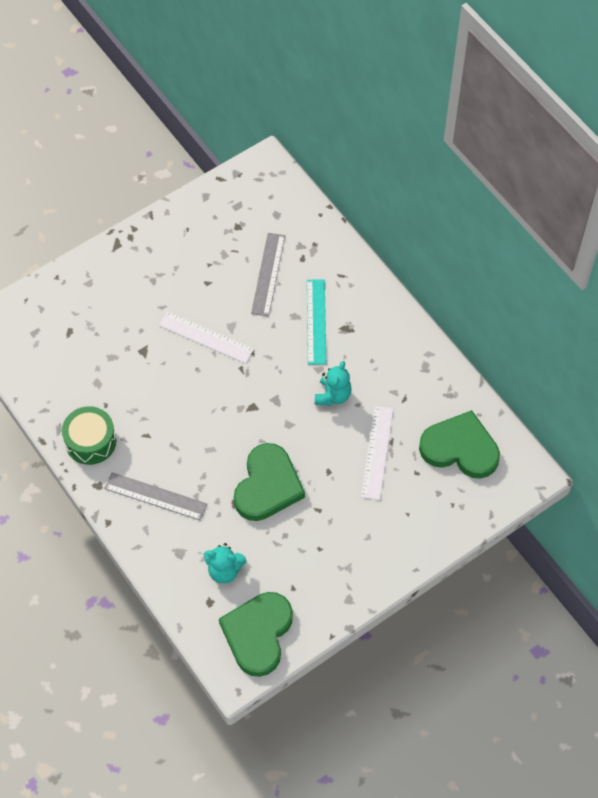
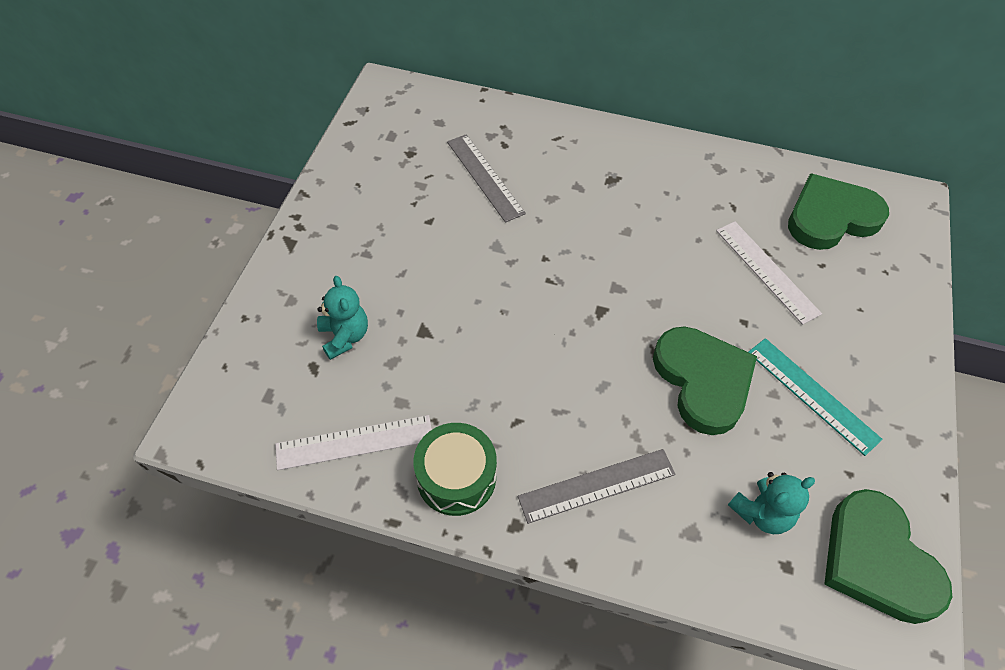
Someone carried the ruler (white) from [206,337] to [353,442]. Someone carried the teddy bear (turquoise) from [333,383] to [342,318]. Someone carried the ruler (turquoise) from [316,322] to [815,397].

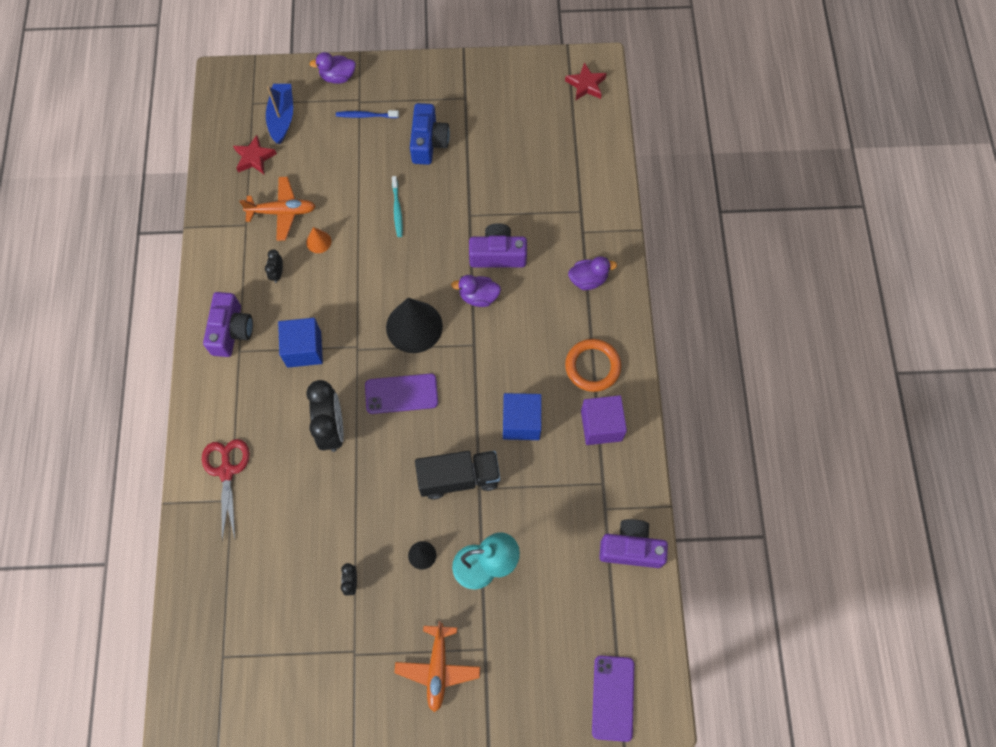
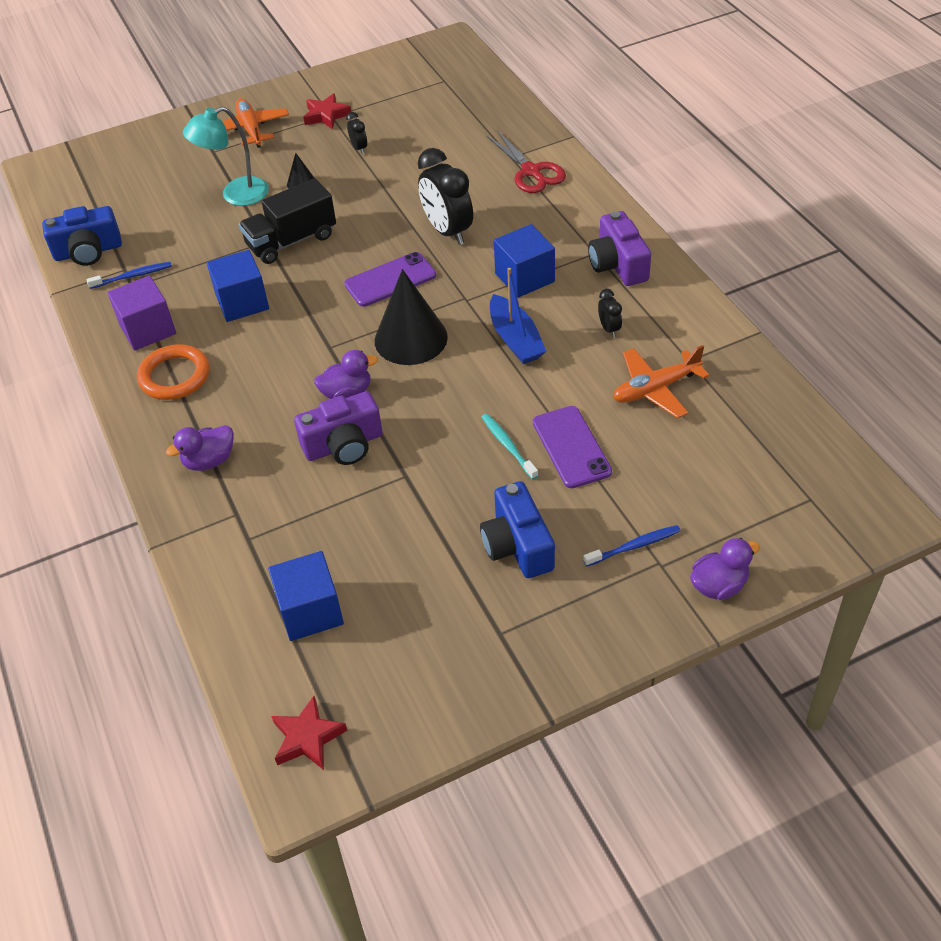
Someone repainted the camera (purple) at [633,543], which became the camera (blue) at [82,236]. Someone put down the toothbrush (blue) at [129,275]. Someone put down the cube (blue) at [306,596]. Someone carried the star (red) from [255,154] to [327,111]. Someone carried the boat (blue) from [279,114] to [518,316]. Someone carried the phone (purple) from [613,698] to [572,447]. Someone took away the cone (orange) at [318,240].

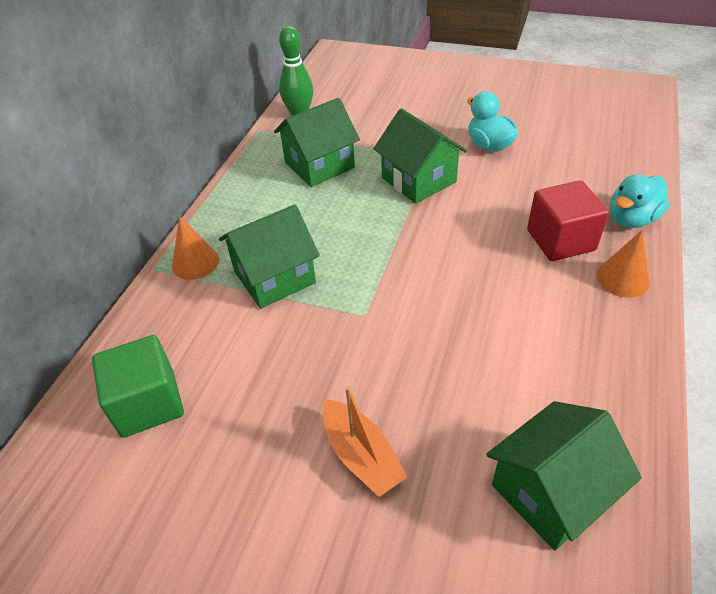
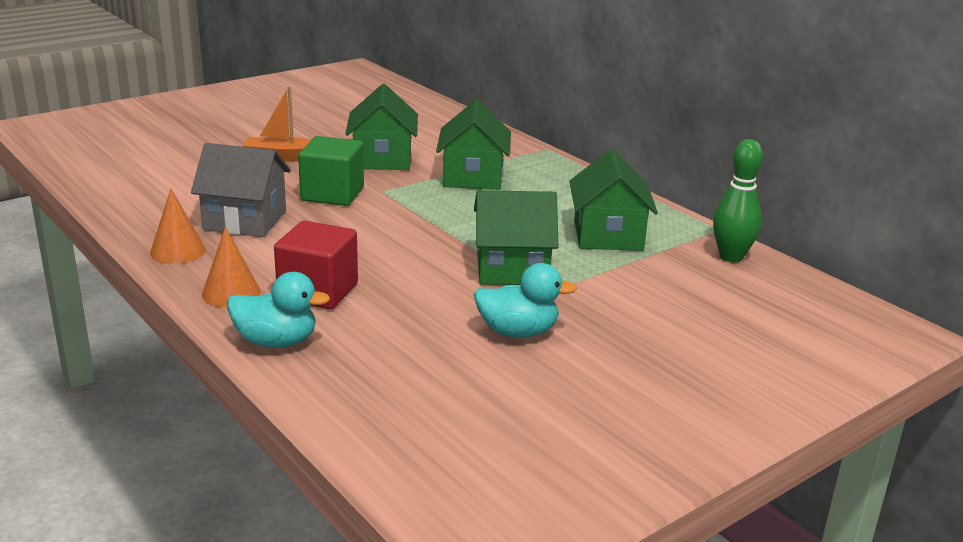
Someone carried the cone (orange) from [195,248] to [177,226]. Someone put down the house (grey) at [241,190]. Someone rotated the duck (turquoise) at [640,201] by 105 degrees clockwise. Someone carried the cube (green) from [138,386] to [331,171]. Someone carried the house (green) from [564,475] to [381,127].

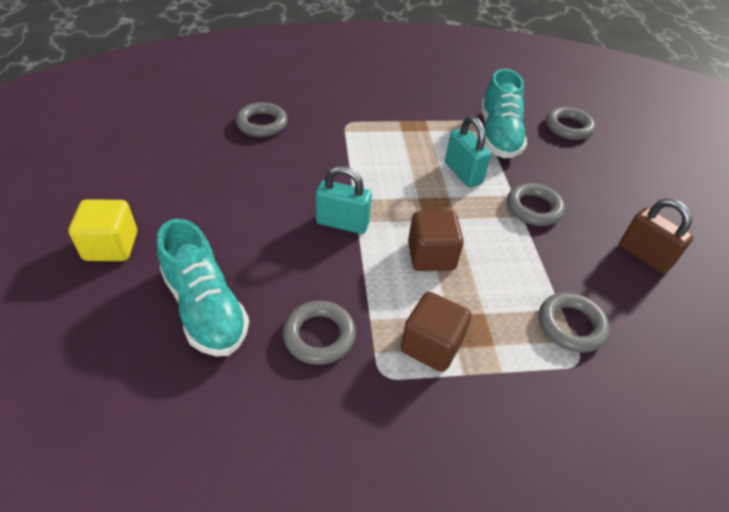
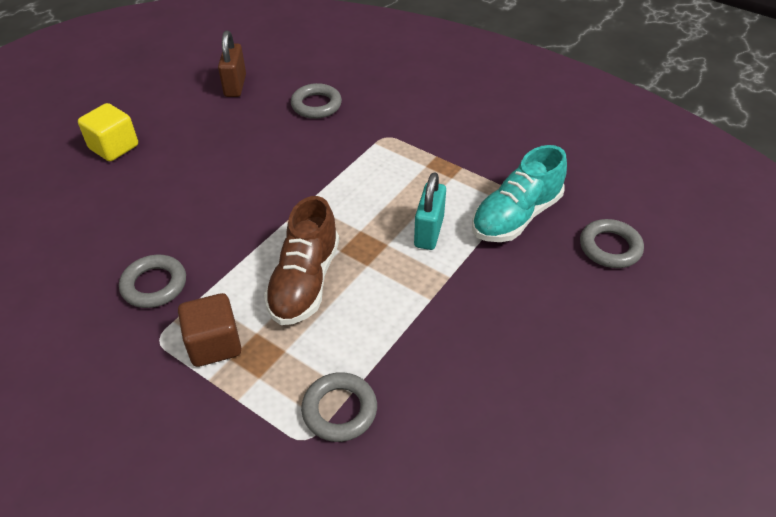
Someone carried the padlock (brown) from [656,236] to [232,64]. Someone swapped the cube (brown) at [436,241] for the shoe (brown) at [301,260]. Someone took away the shoe (turquoise) at [203,287]. Someone took away the padlock (turquoise) at [344,200]. Someone took away the ring (grey) at [536,204].

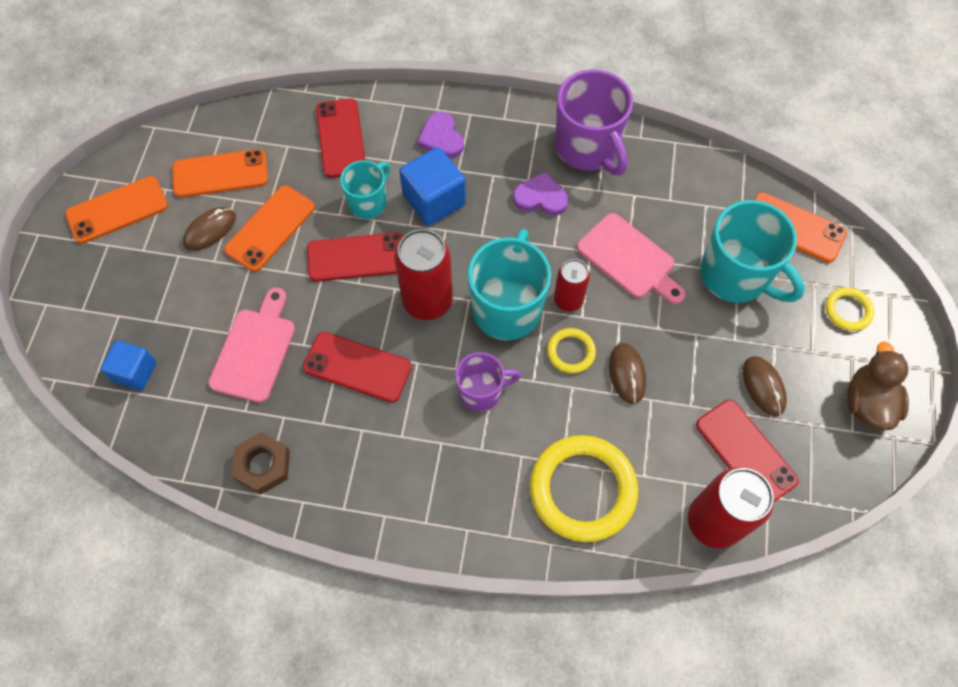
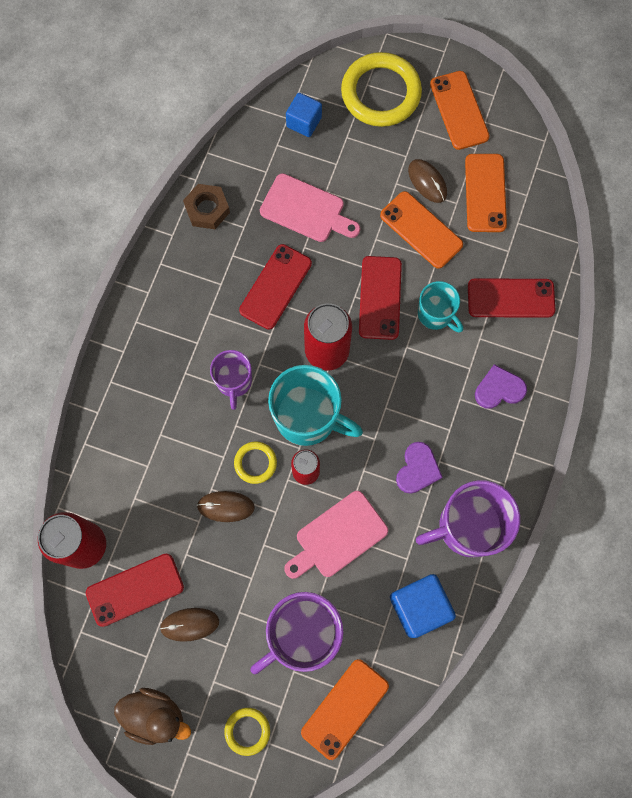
Someone repainted the mug (turquoise) at [752,251], which became the mug (purple) at [297,633]. Someone carried the ring (yellow) from [584,488] to [381,89]. Someone carried the cube (blue) from [432,186] to [423,606].

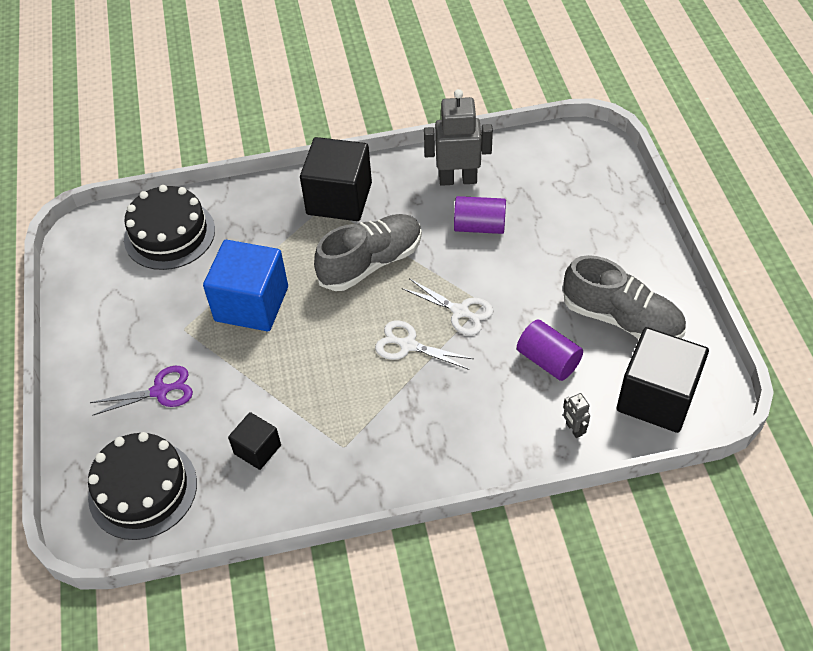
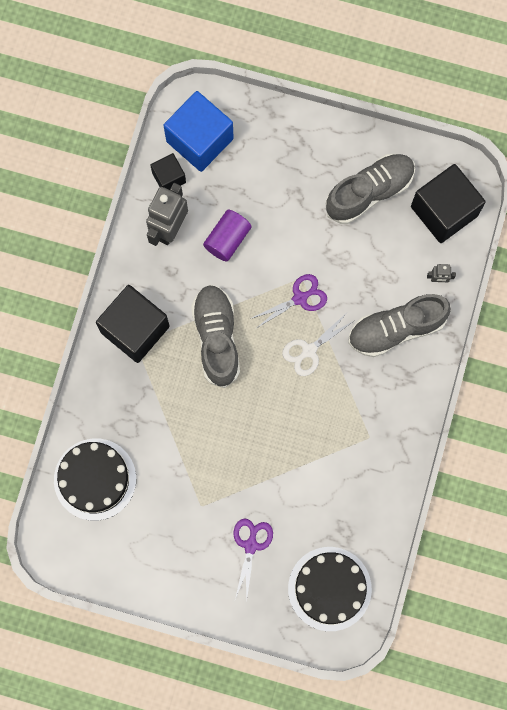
Someone carried the cube (black) from [254,441] to [168,171]. Someone carried the cube (blue) from [245,285] to [198,131]. Someone repainted the scissors (white) at [448,306], which became the scissors (purple) at [288,301]. Someone put down the shoe (grey) at [399,325]. Someone took away the cylinder (purple) at [550,350].

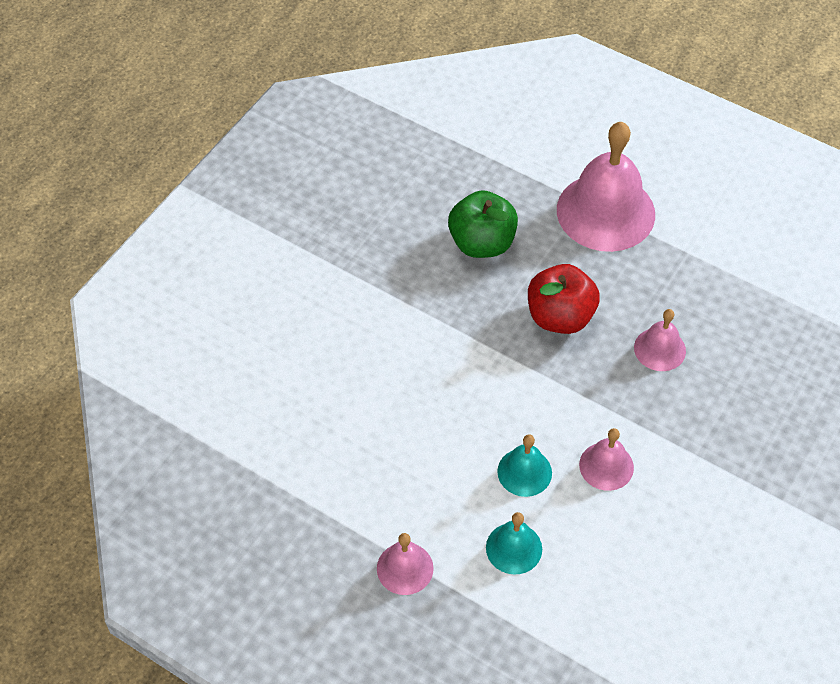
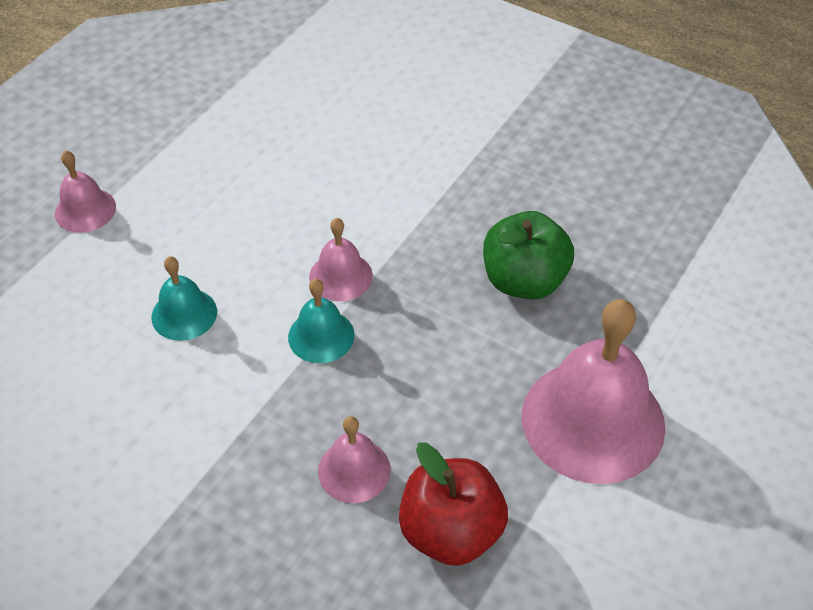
Someone carried the bell (turquoise) from [514,543] to [321,321]. Someone carried the bell (pink) from [606,459] to [341,259]. Someone carried the apple (red) from [564,299] to [453,504].

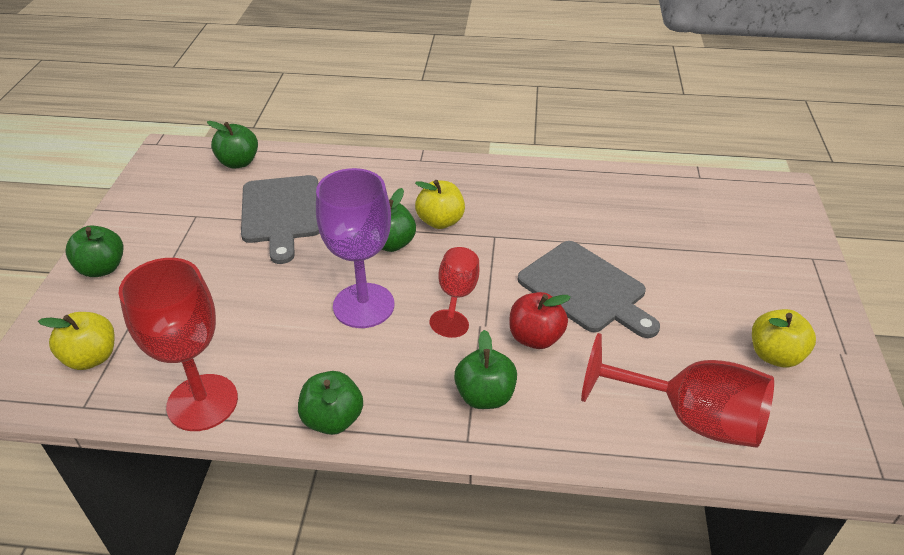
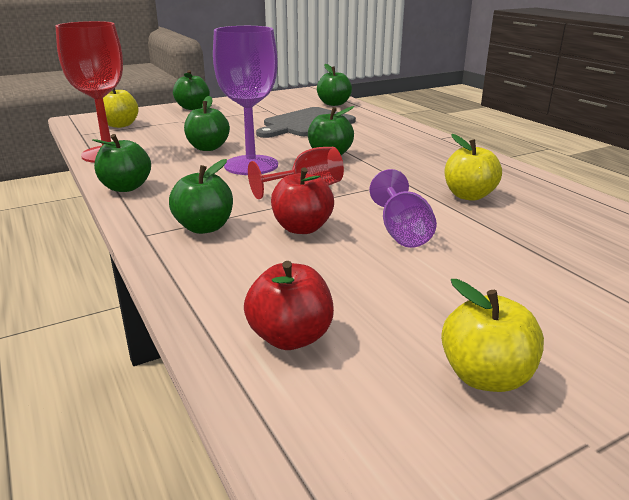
Someone put down the apple (green) at [207,123]. Someone swapped the goblet (red) at [677,390] for the apple (red) at [289,305]. Someone swapped the cutting board (grey) at [589,289] for the goblet (purple) at [403,208]. Someone carried the apple (yellow) from [440,204] to [473,167].

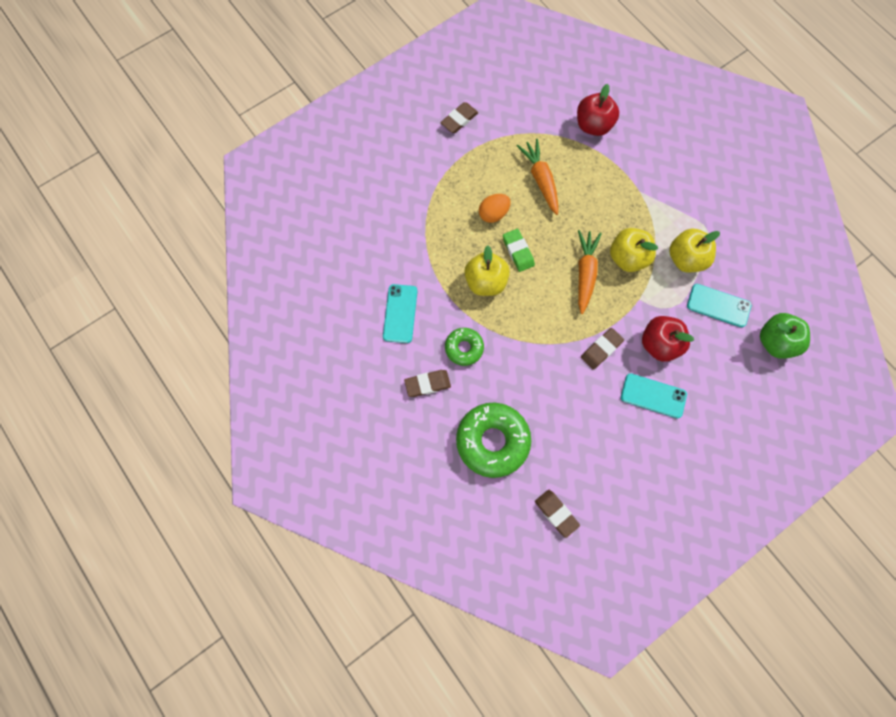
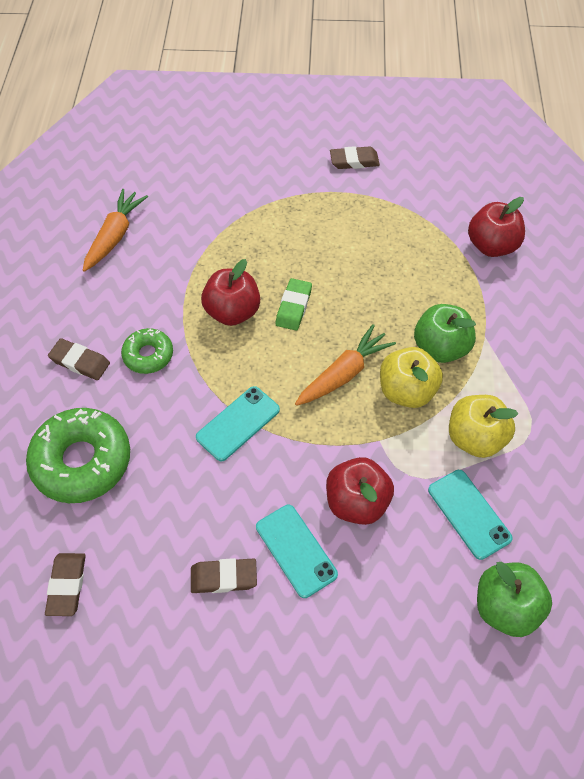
Someone carried the carrot (orange) from [537,177] to [115,230]. Someone carried the eraser (brown) from [602,349] to [224,575]. Someone carried the phone (turquoise) from [400,313] to [238,423]. Someone repainted the apple (yellow) at [487,270], which became the apple (red) at [230,292]. Someone put down the apple (green) at [445,333]. Someone took away the egg (orange) at [495,208].

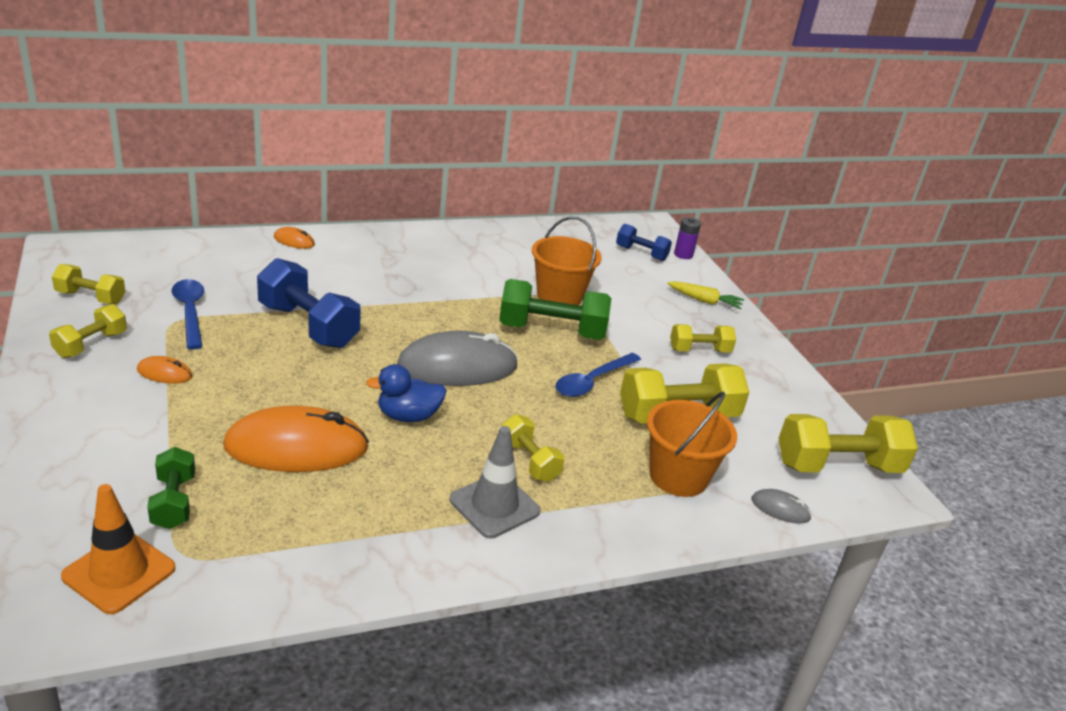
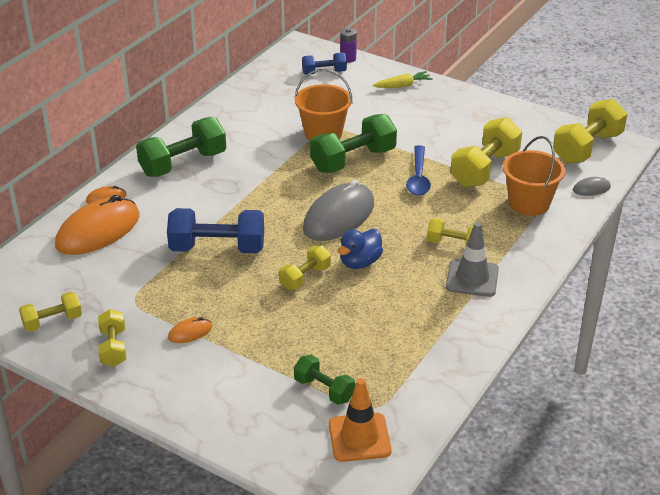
Someone carried the mouse (orange) from [296,439] to [97,225]. Someone put down the dumbbell (green) at [181,147]. Someone carried the dumbbell (yellow) from [703,338] to [305,268]. Someone took away the spoon (blue) at [188,314].

